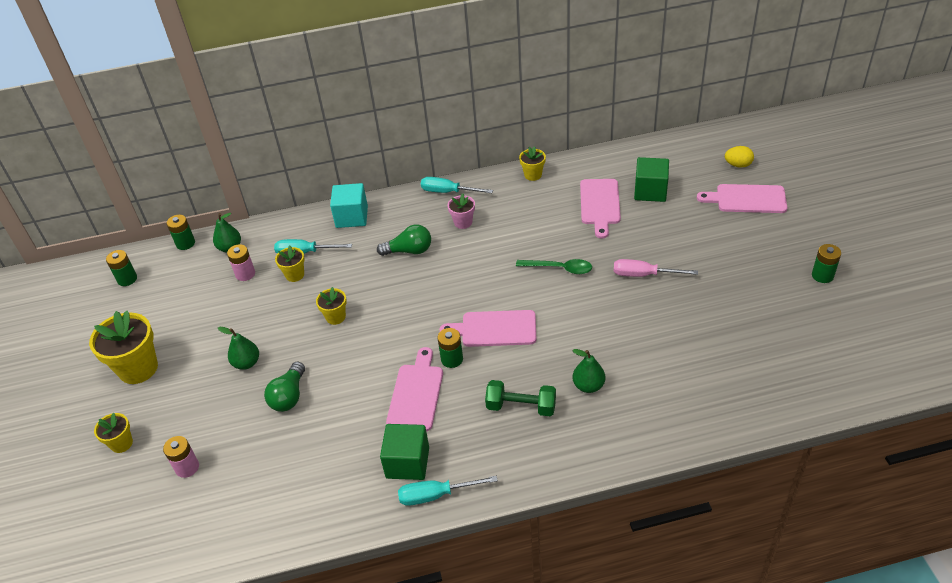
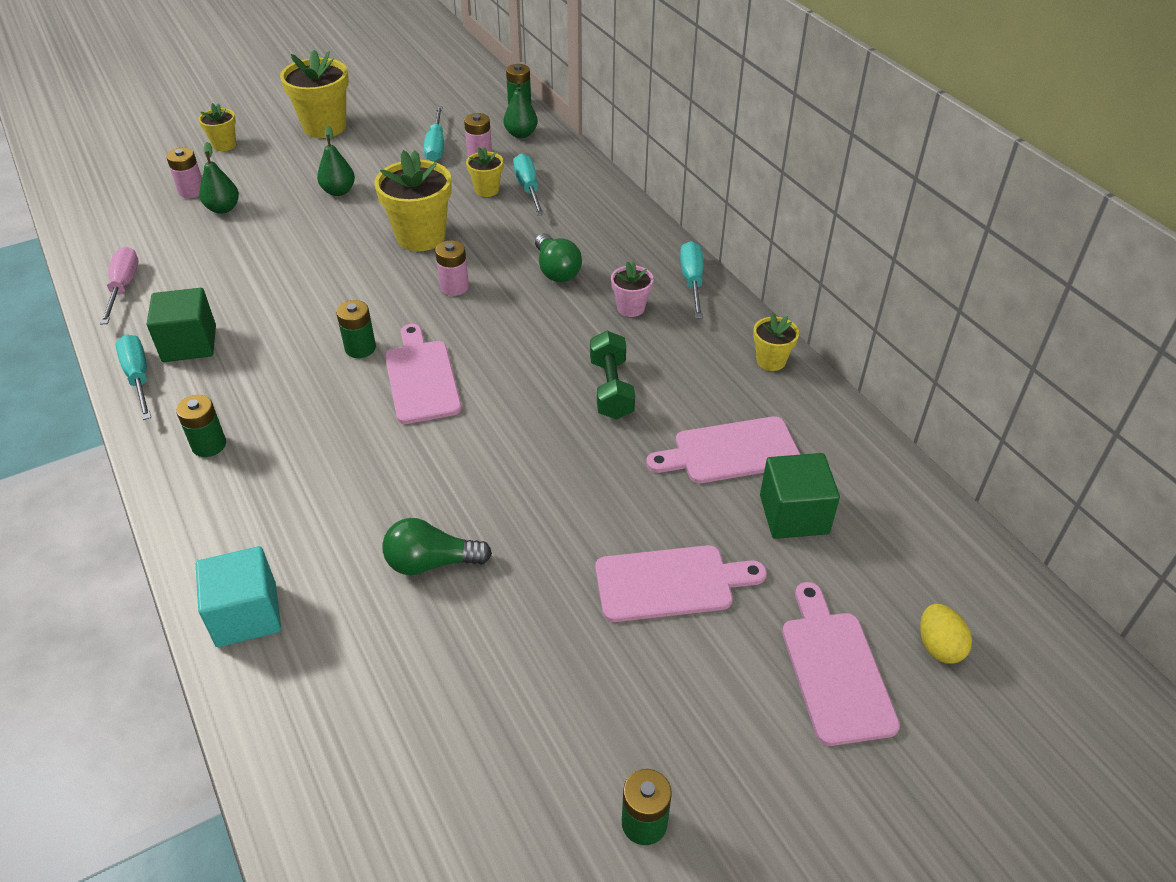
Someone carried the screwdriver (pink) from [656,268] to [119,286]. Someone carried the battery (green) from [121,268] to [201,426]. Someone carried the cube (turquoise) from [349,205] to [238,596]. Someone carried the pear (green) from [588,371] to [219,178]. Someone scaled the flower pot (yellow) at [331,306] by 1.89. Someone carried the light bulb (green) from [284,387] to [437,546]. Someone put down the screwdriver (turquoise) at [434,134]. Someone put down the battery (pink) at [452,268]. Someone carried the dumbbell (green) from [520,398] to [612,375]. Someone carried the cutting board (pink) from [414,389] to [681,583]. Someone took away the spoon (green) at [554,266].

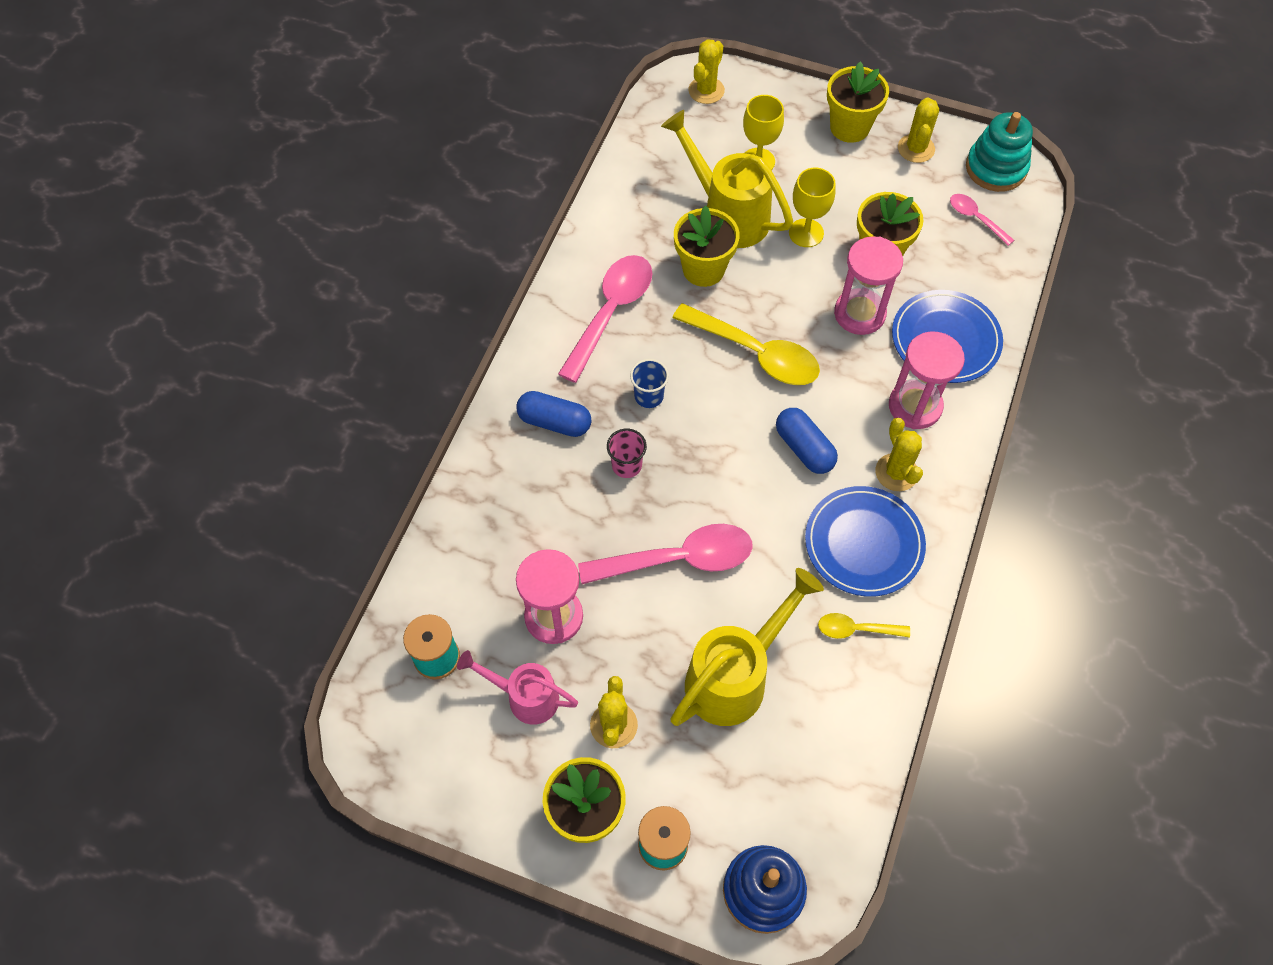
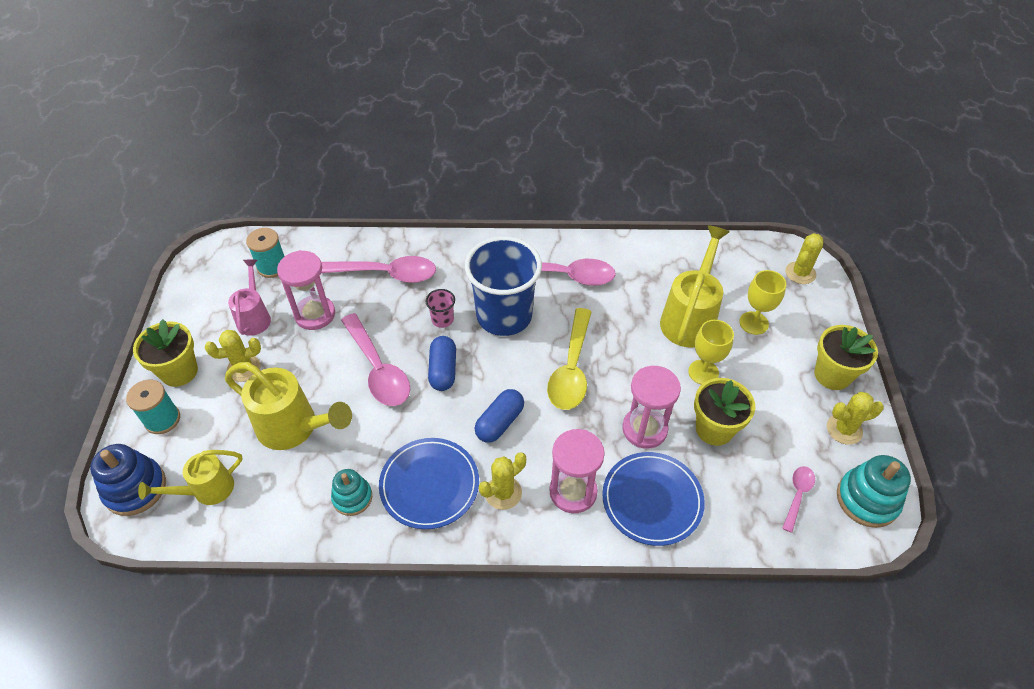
Someone put down the watering can (yellow) at [190,477]. Someone put down the spoon (pink) at [378,269]. Someone swapped the spoon (yellow) at [864,626] for the stacking toy (turquoise) at [351,492]. Someone carried the capsule (blue) from [554,414] to [442,363]. Someone scaled the cup (blue) at [649,383] by 2.49. Someone rotated the cactus (yellow) at [706,71] by 60 degrees counterclockwise. Someone took away the flower pot (yellow) at [707,246].

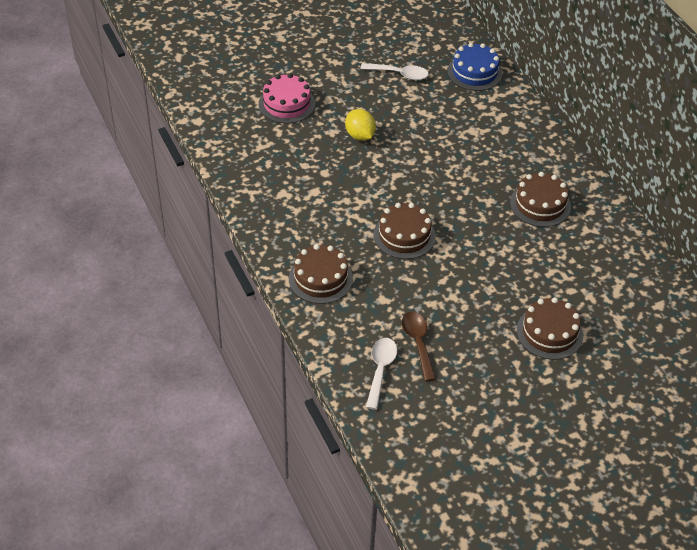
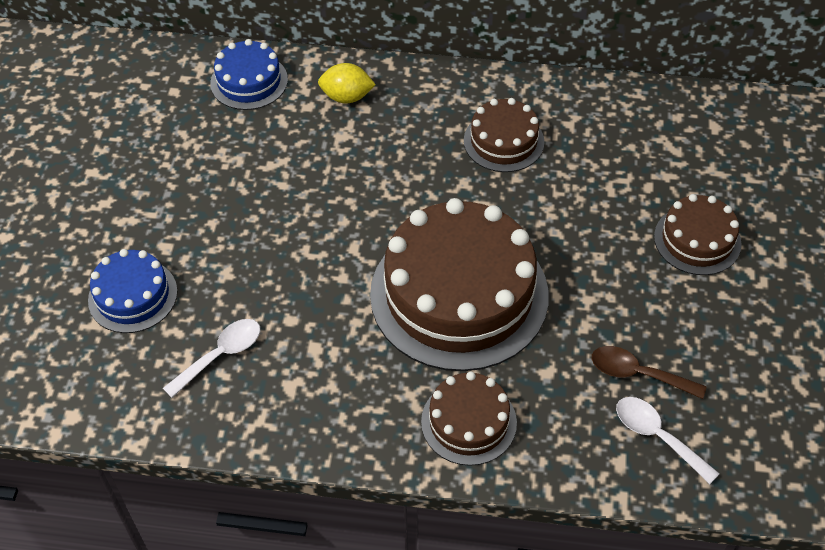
Someone repainted the cake (pink) at [287,98], which became the cake (blue) at [133,291]. Someone carried the spoon (white) from [395,71] to [211,358]. Someone carried the lemon (yellow) from [360,125] to [347,83]. Someone scaled the cake (brown) at [404,231] by 2.01.

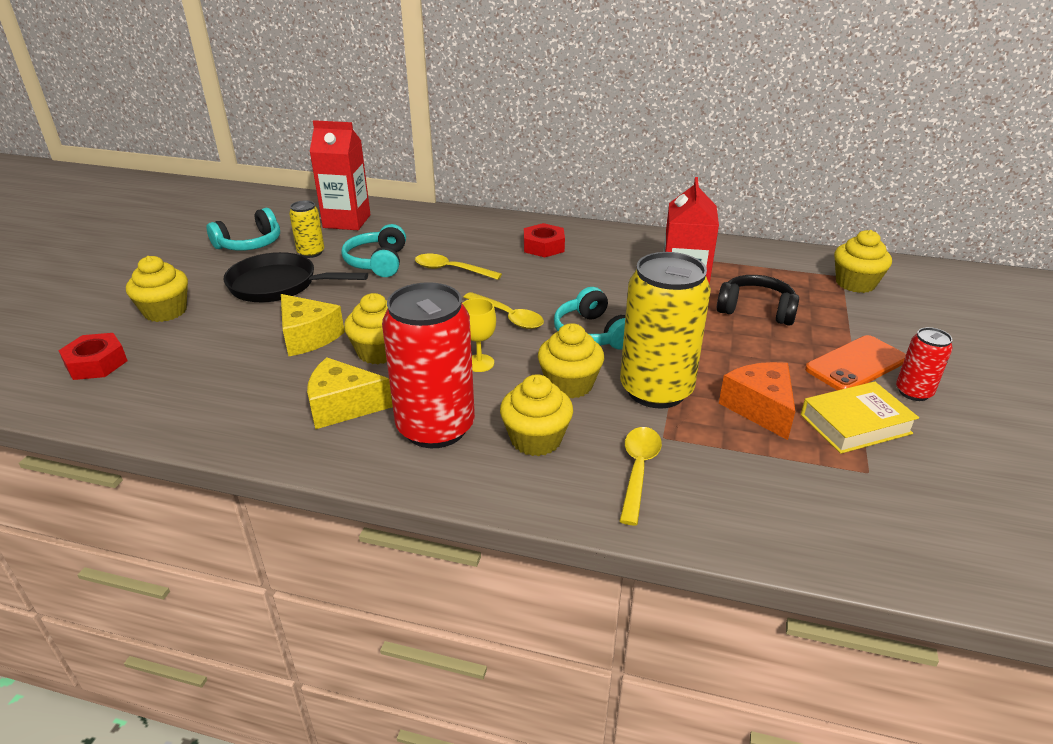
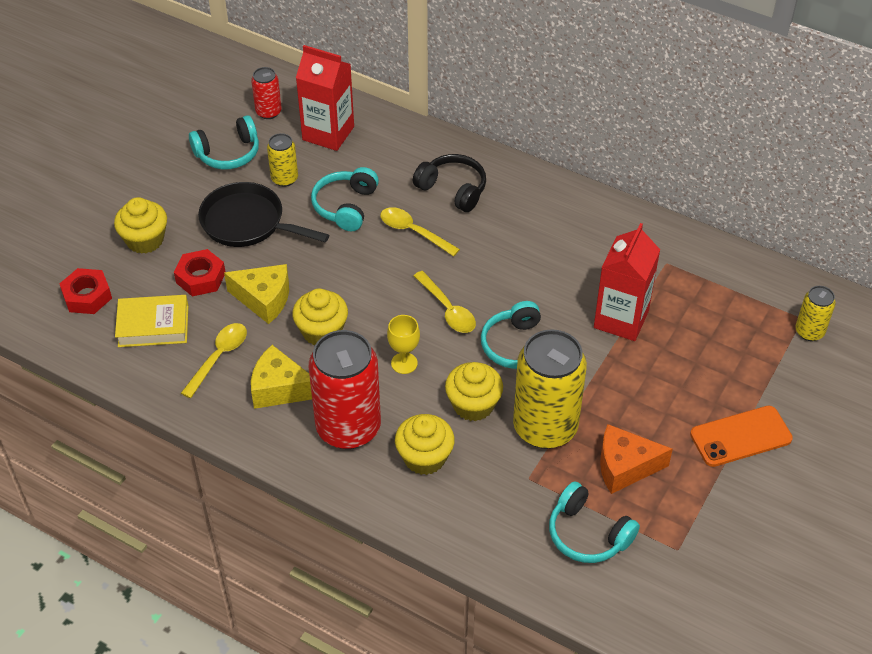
Someone carried the book (yellow) from [860,418] to [151,321]. Someone carried the nut (red) from [544,240] to [199,272]. Someone carried the spoon (yellow) from [641,476] to [214,360]. Someone rotated the cheese (yellow) at [313,325] by 45 degrees counterclockwise. Someone carried the can (red) from [924,364] to [266,93]. Someone carried the headphones (black) from [758,300] to [449,183]. Someone put down the headphones (turquoise) at [594,522]. Someone rotated the cheese (orange) at [757,401] by 90 degrees counterclockwise. Someone swapped the cupcake (yellow) at [863,261] for the can (yellow) at [815,313].

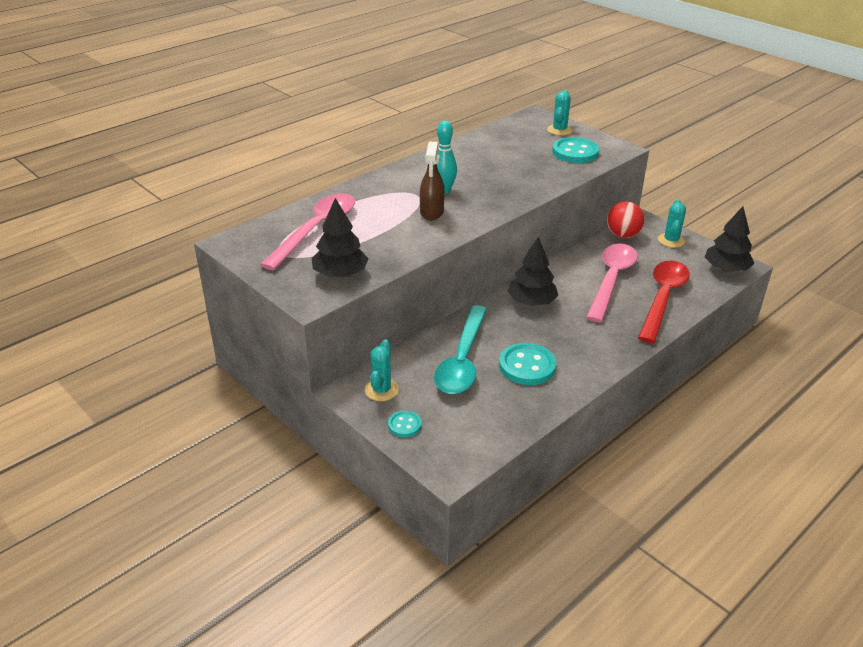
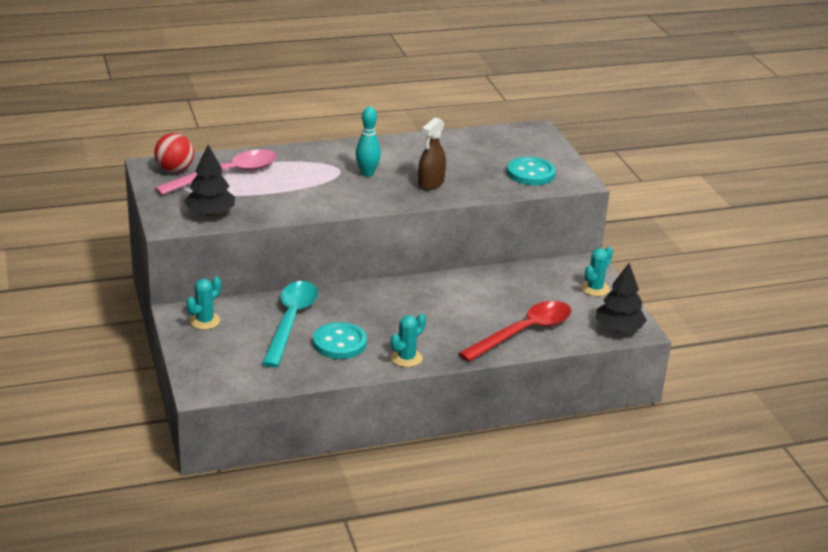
Someone carried the ball (red) from [625,219] to [174,152]. Someone rotated the spoon (turquoise) at [460,349] by 150 degrees clockwise. Someone carried the cactus (turquoise) from [560,113] to [408,340]. Someone carried the spray bottle (brown) from [432,181] to [432,154]. Someone took away the button (turquoise) at [405,424]. Someone took away the tree (black) at [532,271]. Someone took away the spoon (pink) at [612,283].

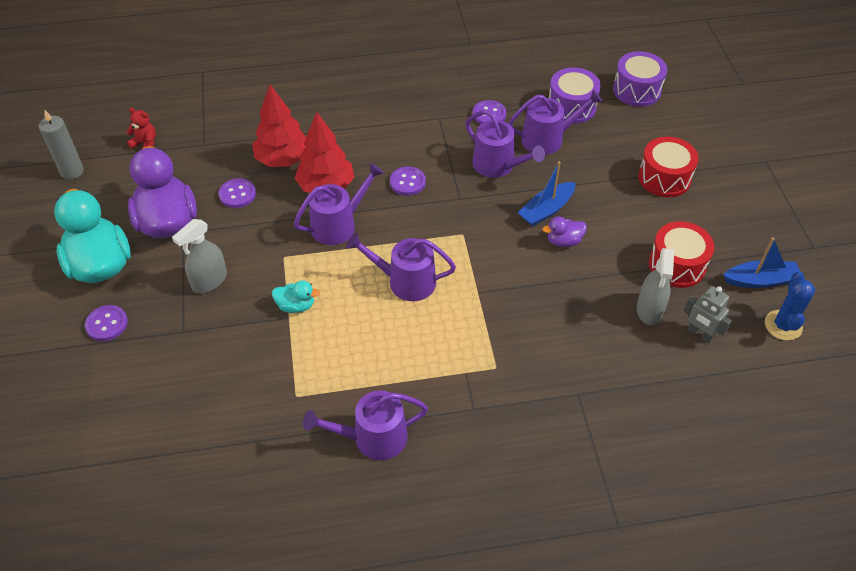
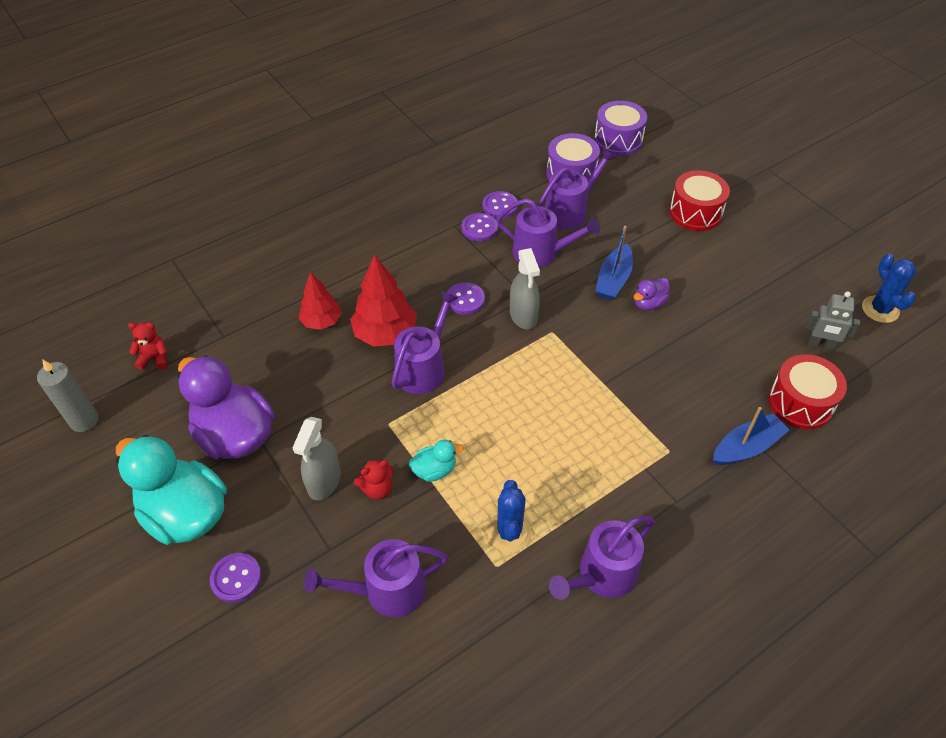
Someone scaled the tree (red) at [279,126] by 0.65. Someone carried the watering can (purple) from [401,267] to [376,578]. Someone put down the teddy bear (red) at [373,479]. Someone carried the button (purple) from [237,193] to [480,227]. Someone put down the cactus (blue) at [510,516]. Someone carried the spray bottle (grey) from [655,286] to [525,288]. Someone carried the boat (blue) from [761,262] to [751,436]. Someone carried the drum (red) from [681,254] to [808,391].

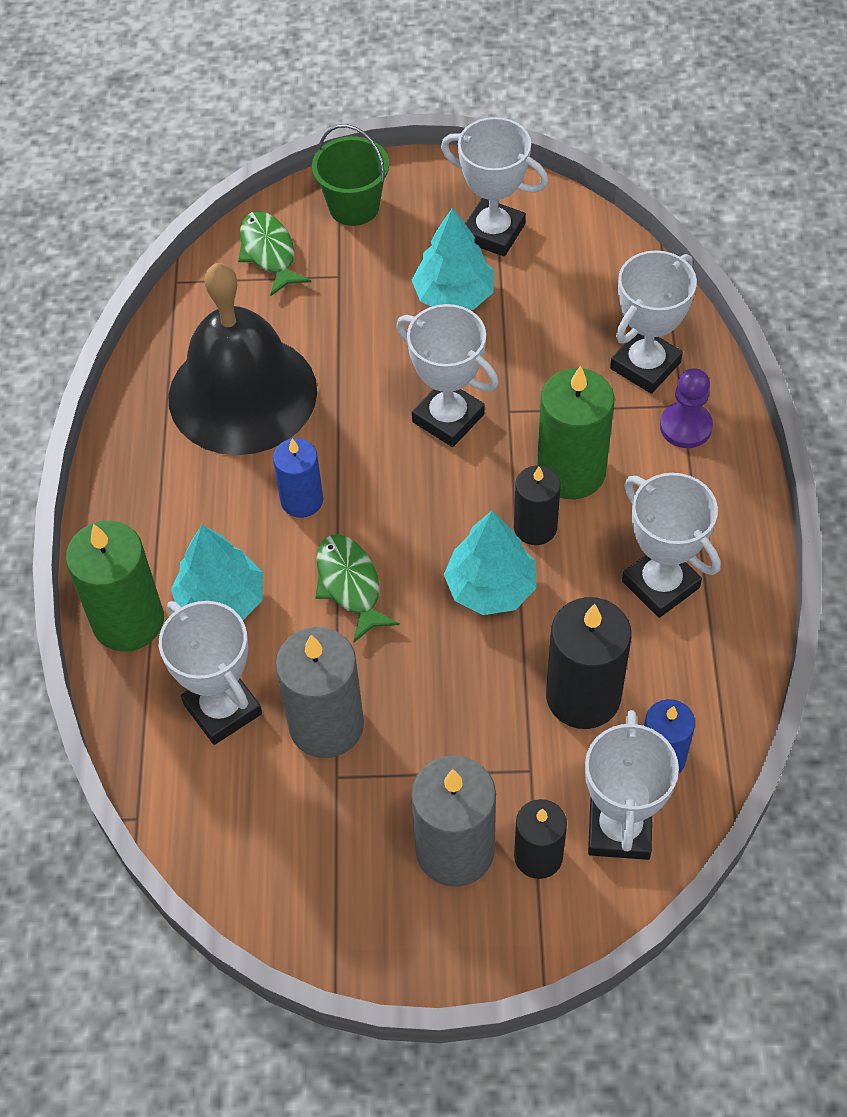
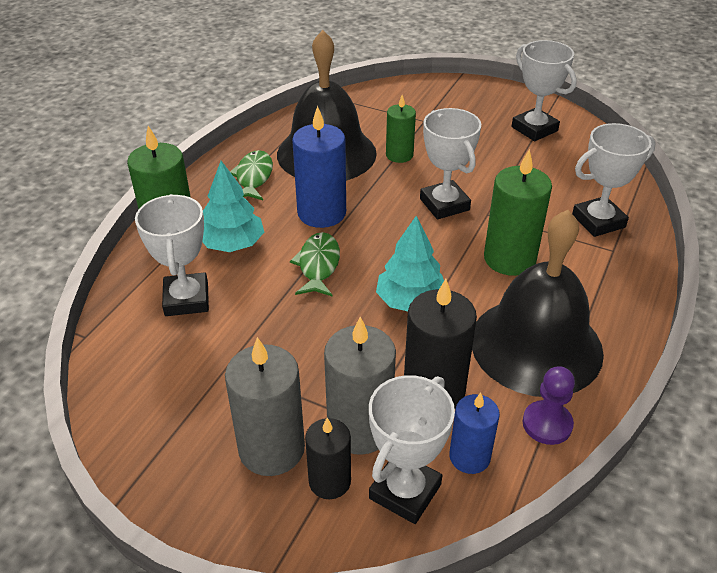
Someone carried the fish (green) from [274,253] to [251,175]. Someone scaled the candle (blue) at [298,478] by 1.62. Someone carried the candle (grey) from [319,692] to [360,386]. Someone put down the candle (green) at [401,129]. Someone swapped the trophy (white) at [671,545] for the bell (black) at [538,303]. Someone carried the pawn (purple) from [686,408] to [549,405]. Someone took away the bucket (green) at [350,175]. Someone took away the tree (turquoise) at [453,258]. Someone took away the candle (black) at [537,505].

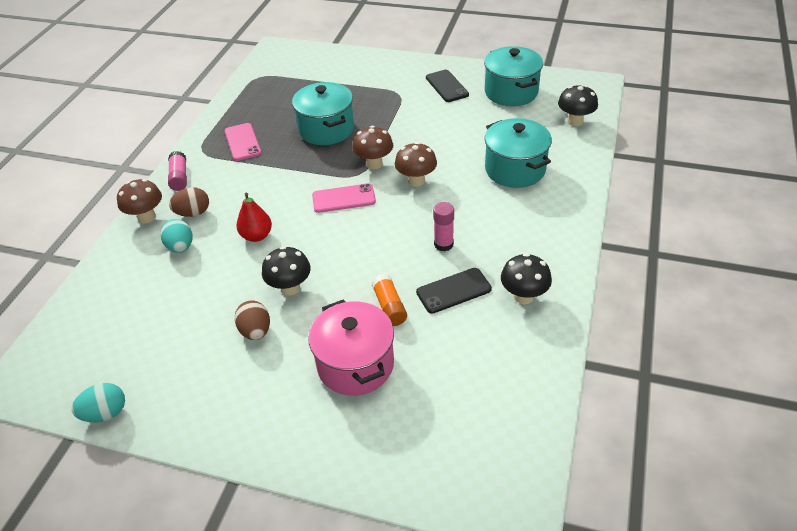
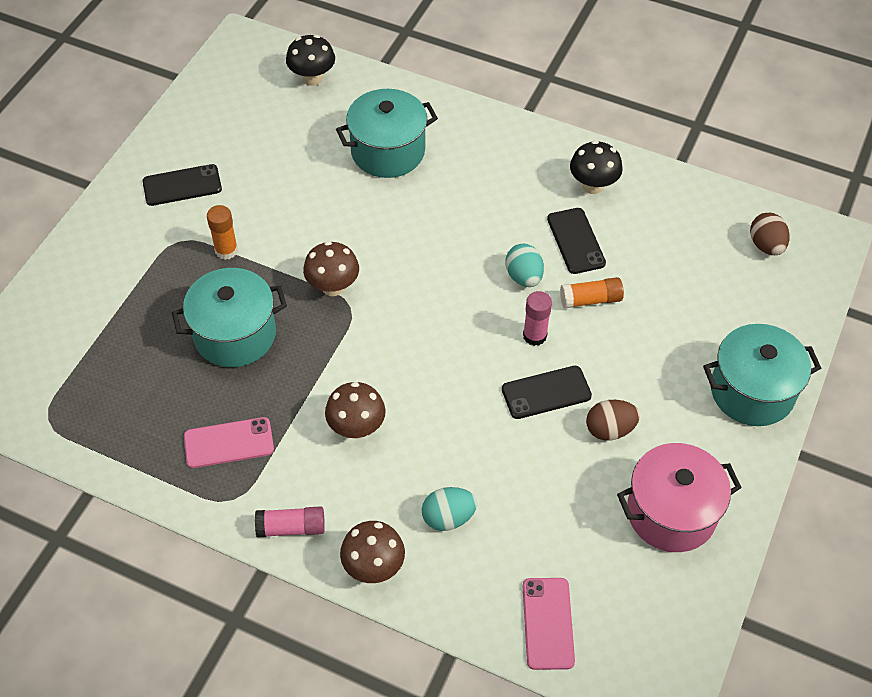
Someone put down the glue stick (orange) at [222,232]. Someone carried the mushroom (brown) from [416,164] to [355,410]. Someone swapped the mushroom (black) at [286,271] for the phone (black) at [547,392]. Someone carried the egg (turquoise) from [98,402] to [524,265]. Someone carried the phone (pink) from [344,198] to [548,624]. Someone carried the glue stick (pink) from [443,226] to [537,318]. Someone carried the pot (pink) from [351,347] to [679,497]. Someone carried the pot (turquoise) from [513,76] to [762,375]. Someone carried the egg (brown) from [189,202] to [770,234]. Someone took away the pear (red) at [254,217].

